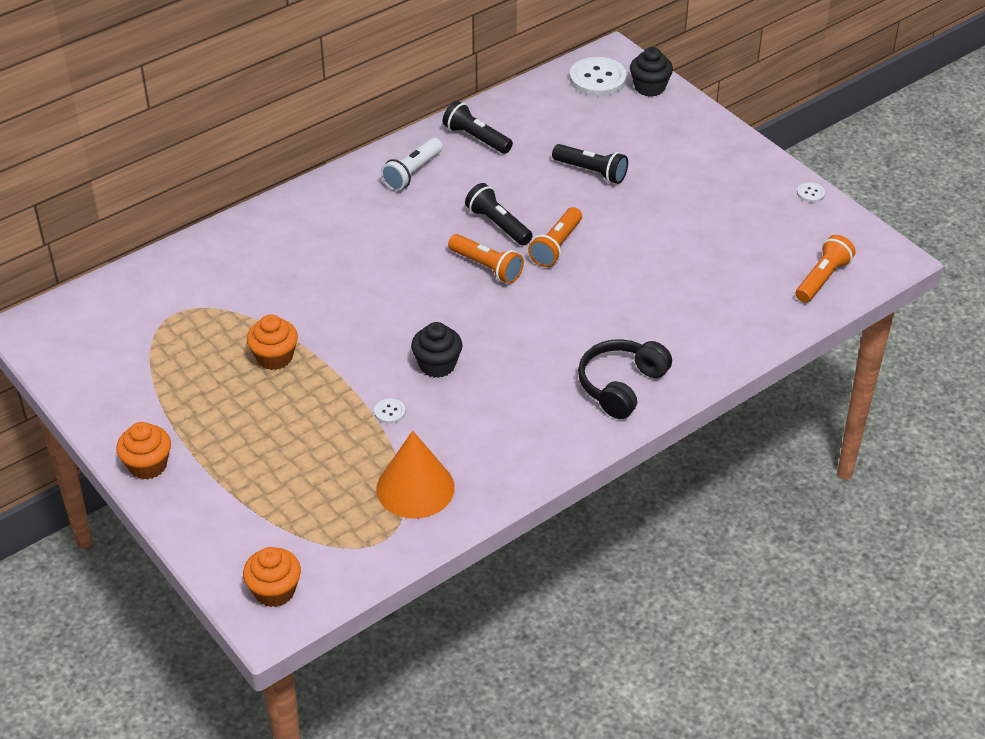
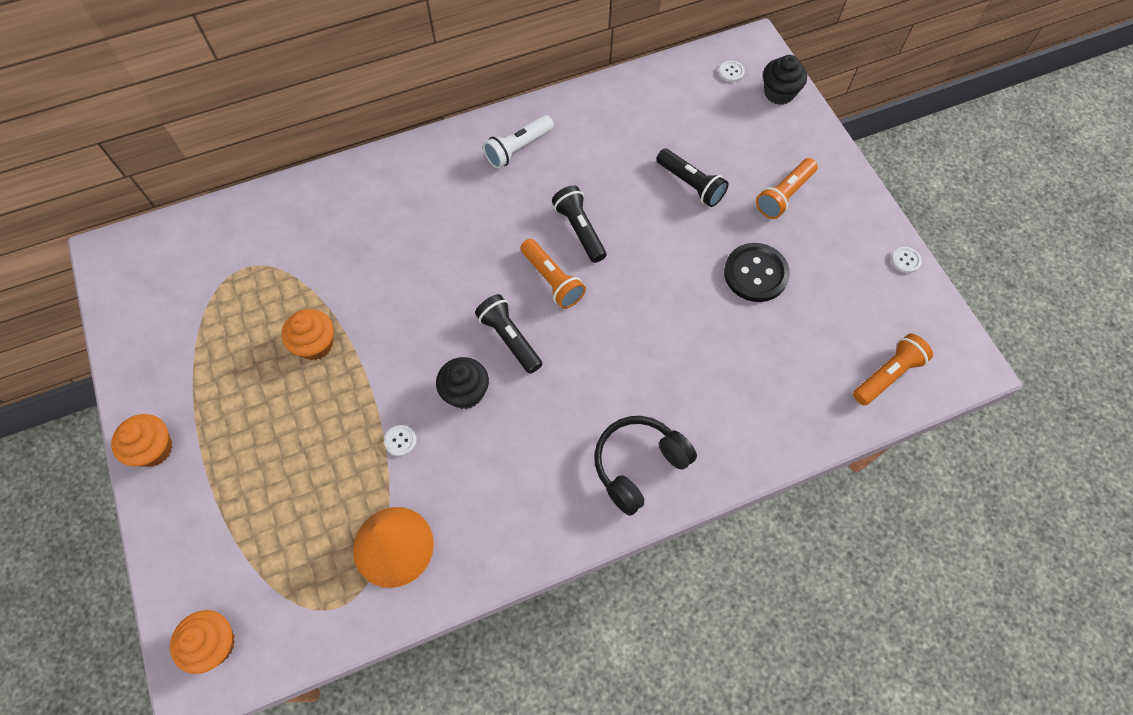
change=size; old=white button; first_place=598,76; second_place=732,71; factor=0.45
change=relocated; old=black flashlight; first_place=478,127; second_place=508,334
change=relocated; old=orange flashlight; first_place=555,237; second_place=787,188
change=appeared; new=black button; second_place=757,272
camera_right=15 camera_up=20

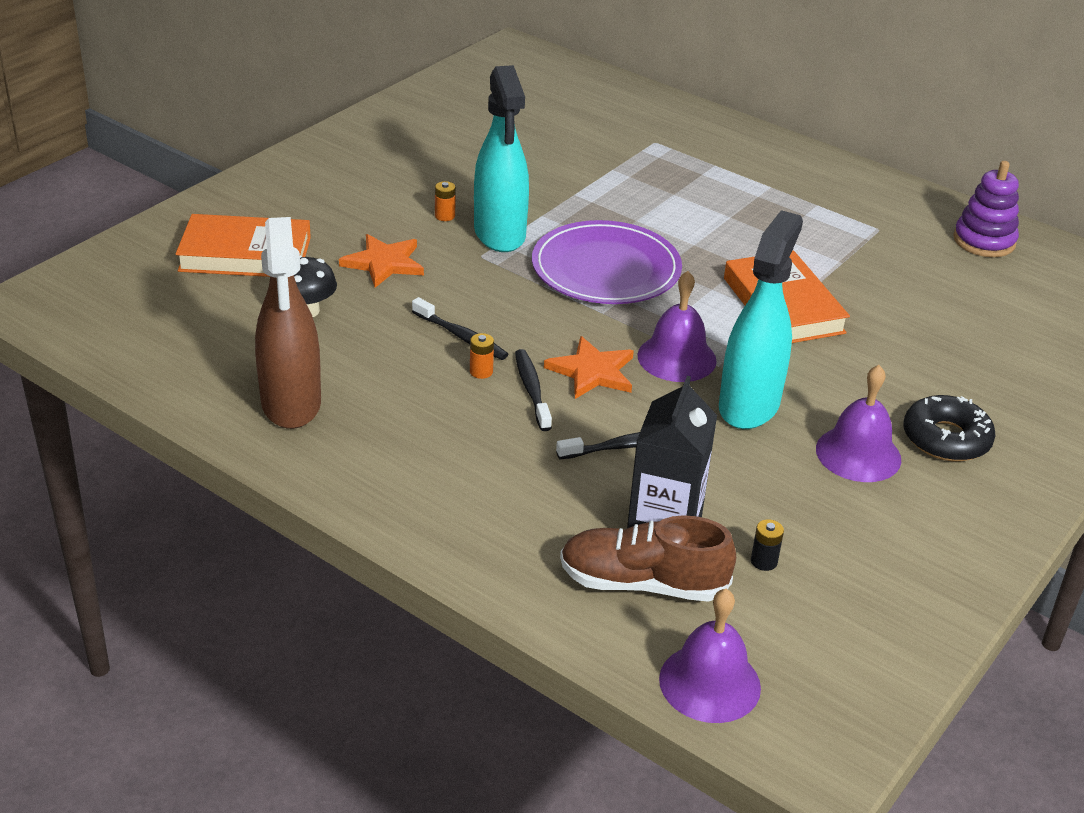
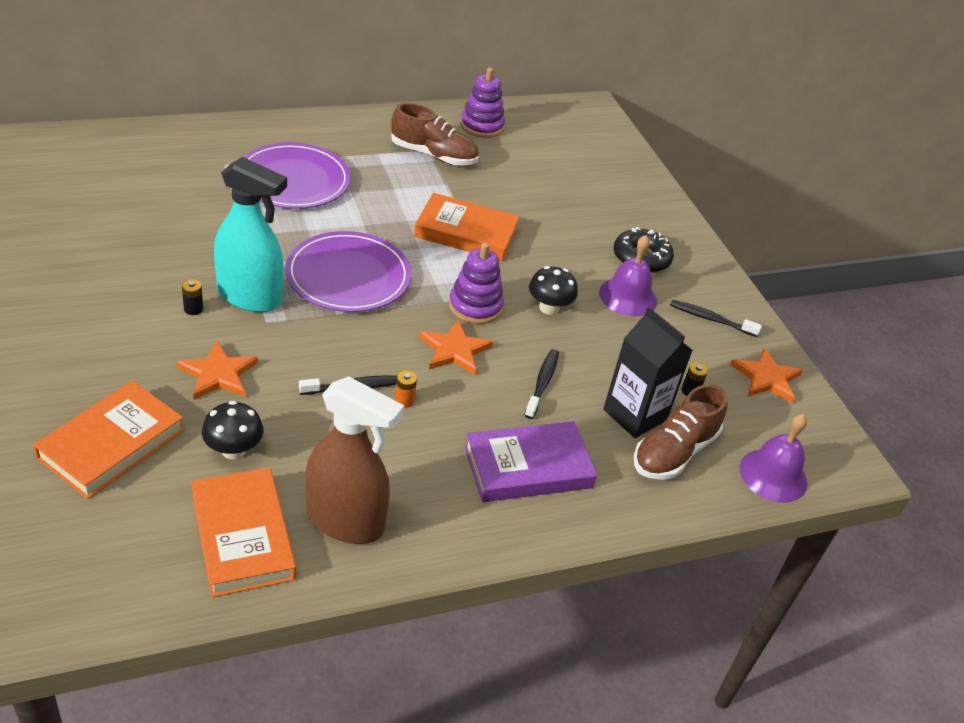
change=colour; old=orange battery; new=black battery; first_place=445,201; second_place=192,297
change=exchanged; old=turquoise spray bottle; new=black mushroom; first_place=761,319; second_place=553,290
change=exchanged; old=purple bell; new=purple stacking toy; first_place=677,326; second_place=476,283
change=relocated; old=black toothbrush; first_place=533,390; second_place=716,318
change=appeared; new=brown shoe; second_place=435,134
change=appeared; new=purple plate; second_place=297,175
change=appeared; new=orange star; second_place=766,375
change=appeared; new=purple book; second_place=530,461
change=appeared; new=orange book; second_place=243,532
camera_right=-60 camera_up=5

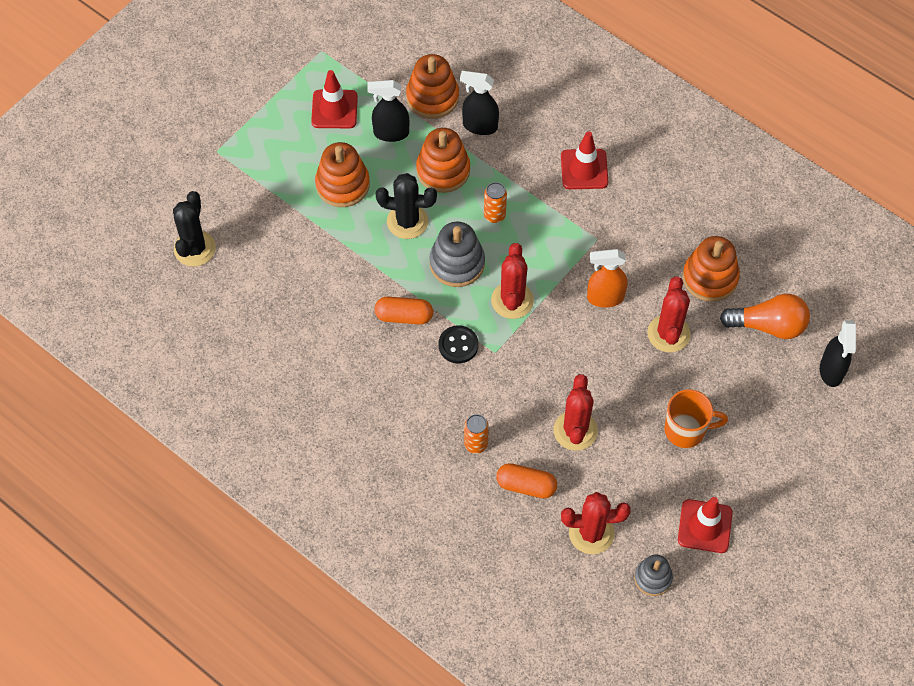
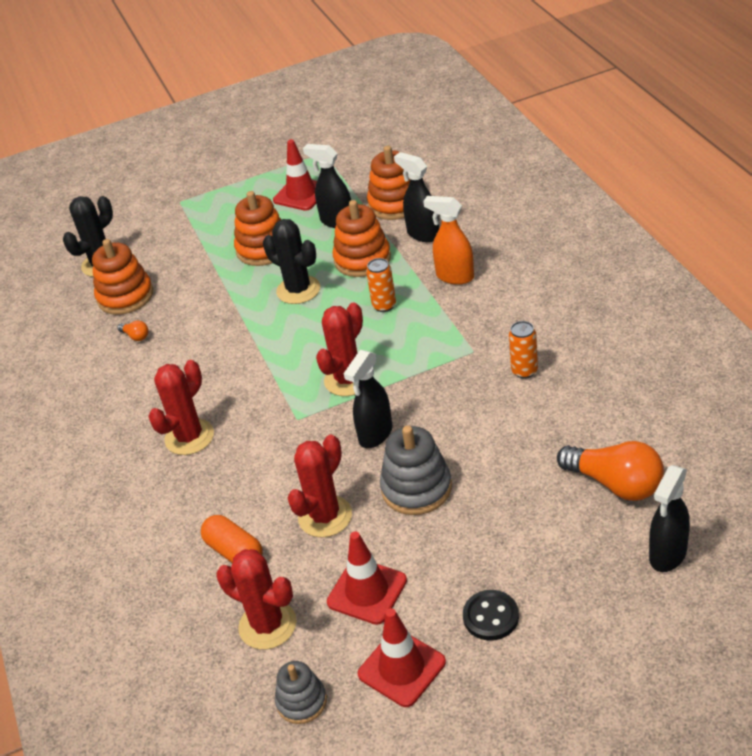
change=relocated; old=red traffic cone; first_place=584,160; second_place=367,578
change=relocated; old=grey stacking toy; first_place=457,254; second_place=416,470
change=relocated; old=orange stacking toy; first_place=711,269; second_place=122,277
change=relocated; old=orange spray bottle; first_place=607,278; second_place=448,240
change=relocated; old=red cactus; first_place=669,315; second_place=181,407
change=missing; old=orange capsule; first_place=404,311
change=relocated; old=black button; first_place=458,344; second_place=491,615
change=missing; old=orange mug; first_place=696,418
change=relocated; old=orange can; first_place=476,434; second_place=523,350
change=appeared; new=orange light bulb; second_place=133,330
change=appeared; new=black spray bottle; second_place=368,399
camera_right=35 camera_up=-20

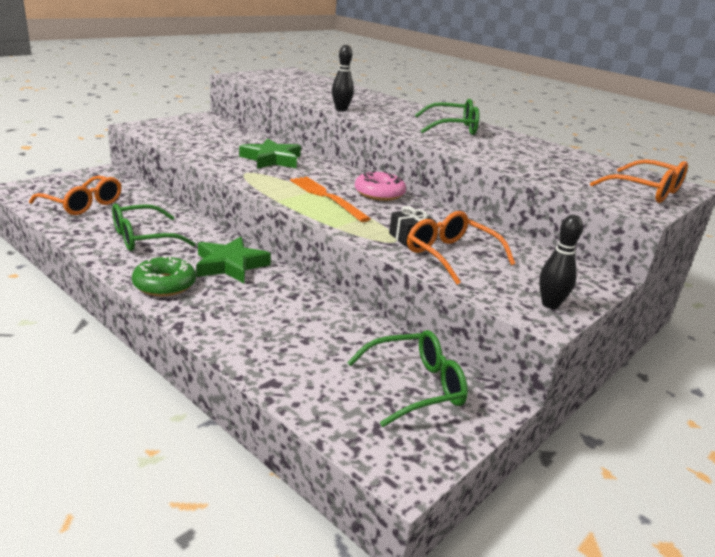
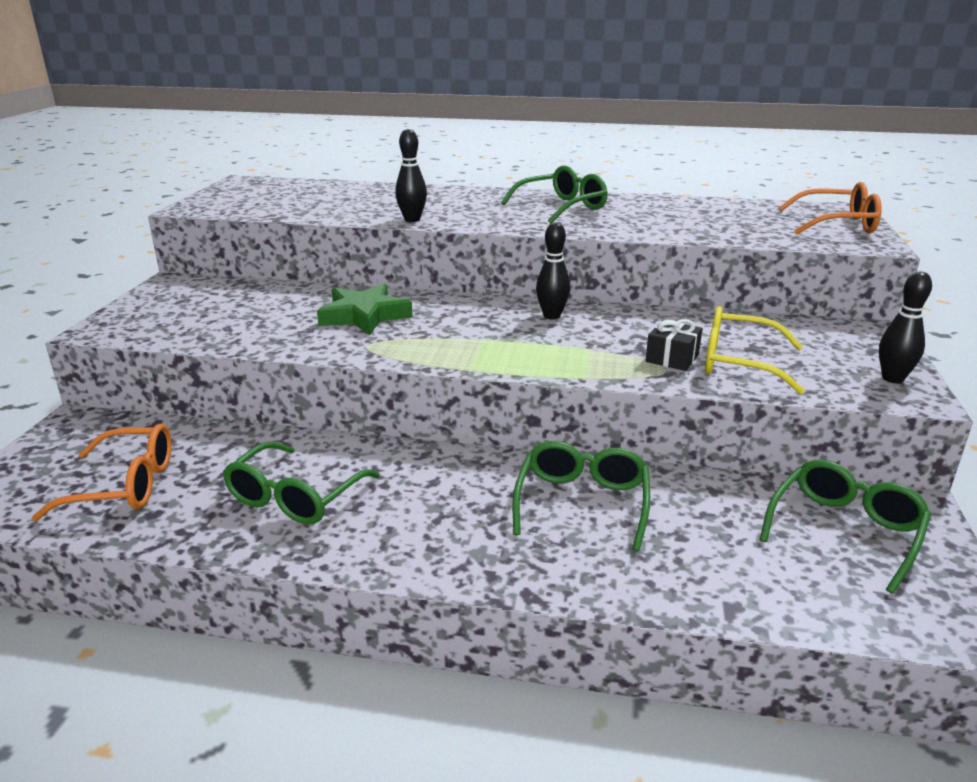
change=exchanged; old=pink donut; new=black bowling pin; first_place=380,186; second_place=553,270
change=missing; old=orange fork; first_place=330,199
change=colour; old=orange glasses; new=yellow glasses; first_place=461,248; second_place=755,350
change=missing; old=green star; first_place=233,260
change=missing; old=green donut; first_place=164,276
change=appeared; new=green glasses; second_place=581,496
camera_right=-30 camera_up=0

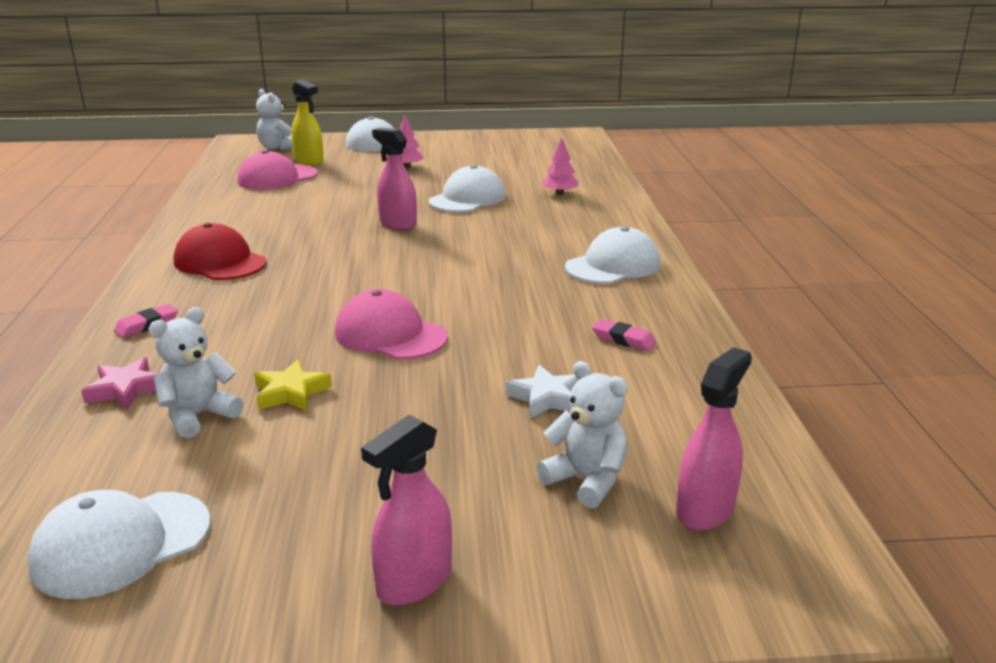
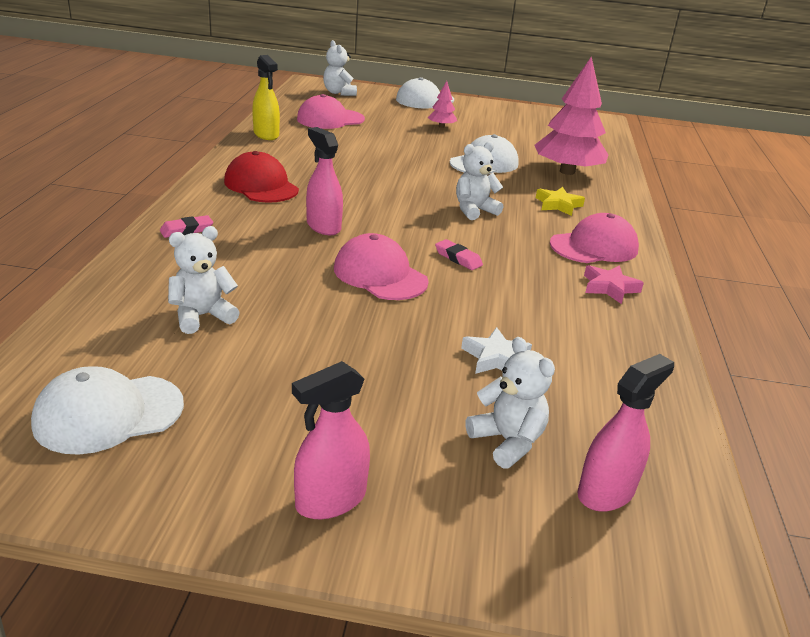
change=relocated; old=yellow spray bottle; first_place=308,122; second_place=266,97
change=relocated; old=pink spray bottle; first_place=394,179; second_place=324,181
change=size; old=pink tree; first_place=560,166; second_place=571,115; factor=2.2
change=colour; old=white cap; new=pink cap; first_place=613,255; second_place=594,238
change=relocated; old=pink eraser; first_place=624,335; second_place=459,254
change=relocated; old=pink star; first_place=120,383; second_place=614,284
change=relocated; old=yellow star; first_place=293,385; second_place=560,201
change=appeared; new=white teddy bear; second_place=479,180
camera_right=10 camera_up=5

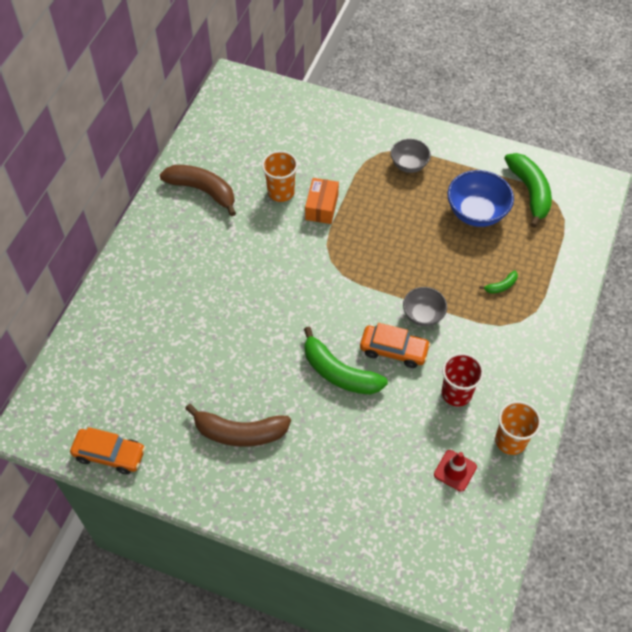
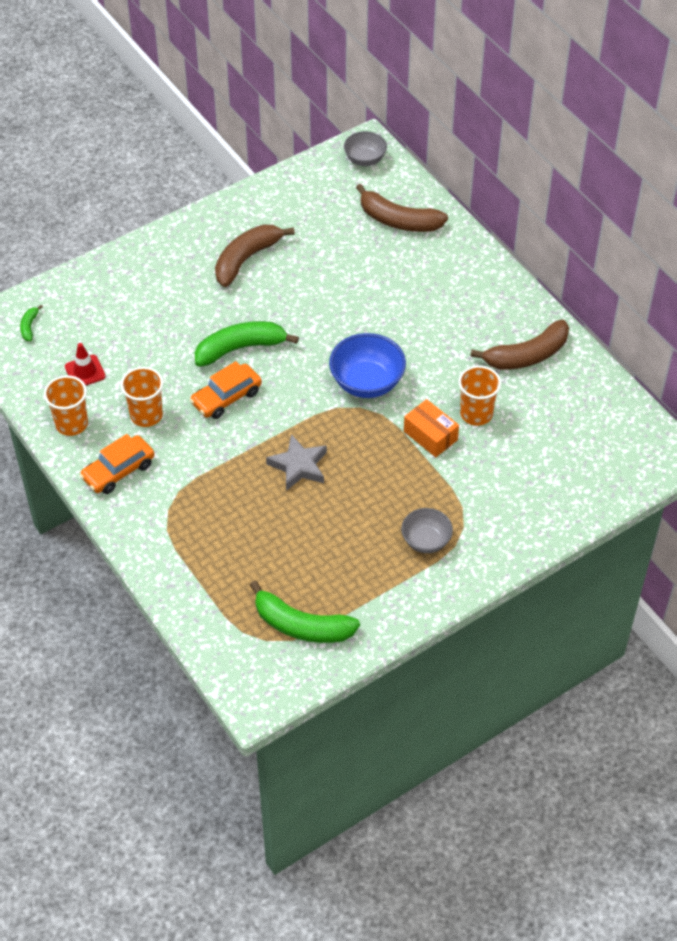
change=relocated; old=blue bowl; first_place=480,198; second_place=367,365
change=relocated; old=green banana; first_place=498,282; second_place=31,323
change=relocated; old=grey bowl; first_place=425,306; second_place=365,148
change=colour; old=red cup; new=orange cup; first_place=463,380; second_place=142,397
change=relocated; old=orange car; first_place=108,450; second_place=117,464
change=appeared; new=brown banana; second_place=402,208
change=appeared; new=grey star; second_place=296,462
camera_right=125 camera_up=-5

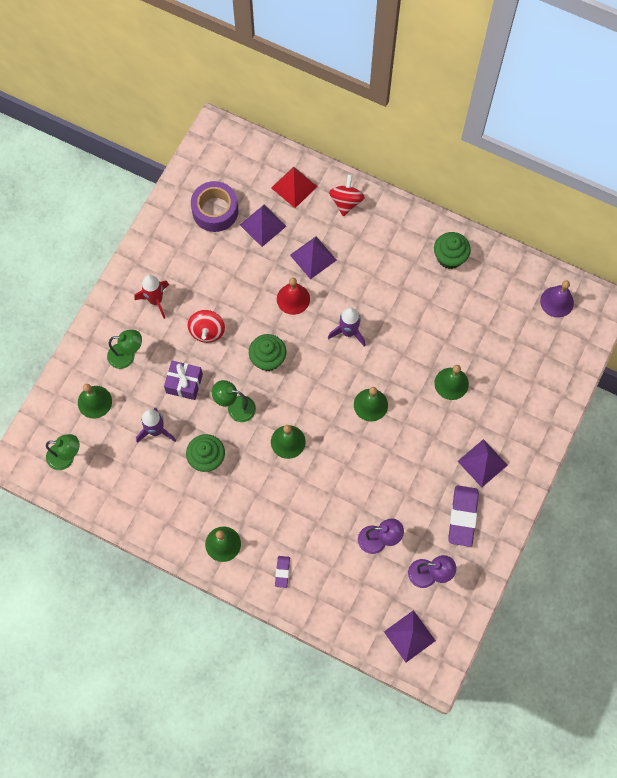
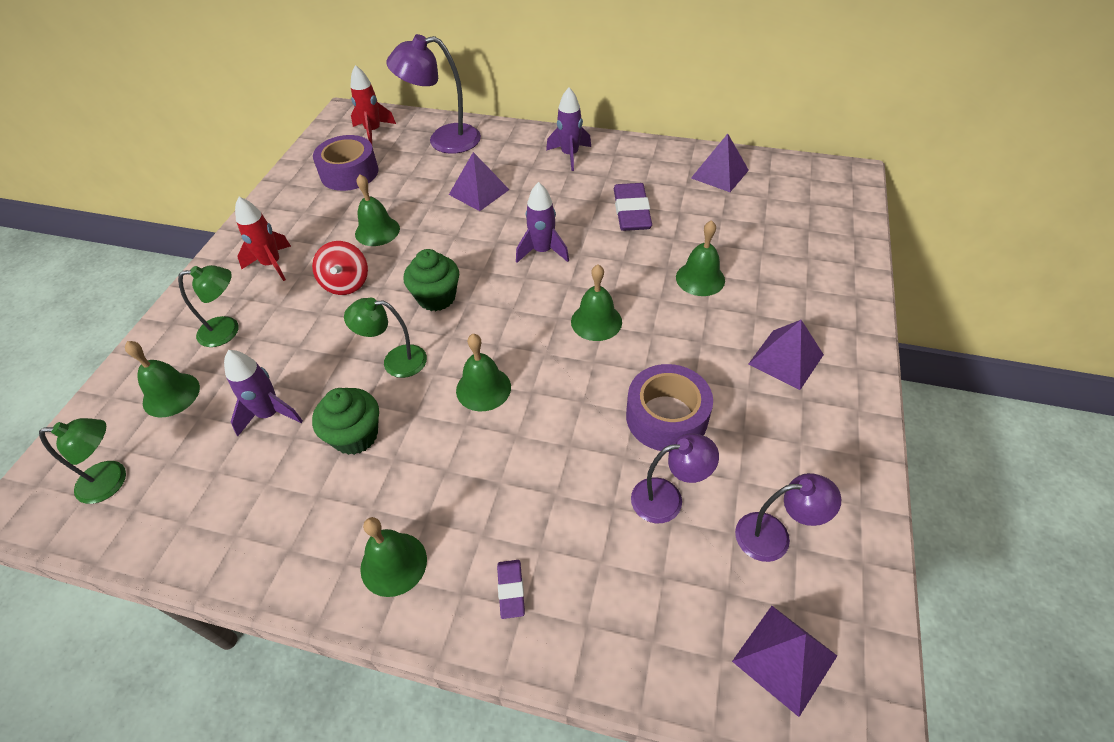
change=exchanged; old=red pyramid; new=purple lamp; first_place=294,187; second_place=433,94
change=missing; old=red spinning top; first_place=347,195
change=relocated; old=purple pyramid; first_place=263,226; second_place=720,163
change=missing; old=green cupcake; first_place=452,250
change=missing; old=red bell; first_place=293,296
change=missing; old=purple bell; first_place=557,299
change=missing; old=purple gift; first_place=183,380
change=relocated; old=purple eraser; first_place=463,516; second_place=633,207
change=appeared; new=red rocket; second_place=373,104
change=appeared; new=purple rocket; second_place=568,129
change=appeared; new=green bell; second_place=377,210
change=appeared; new=purple tape; second_place=669,408
camera_right=-10 camera_up=-20

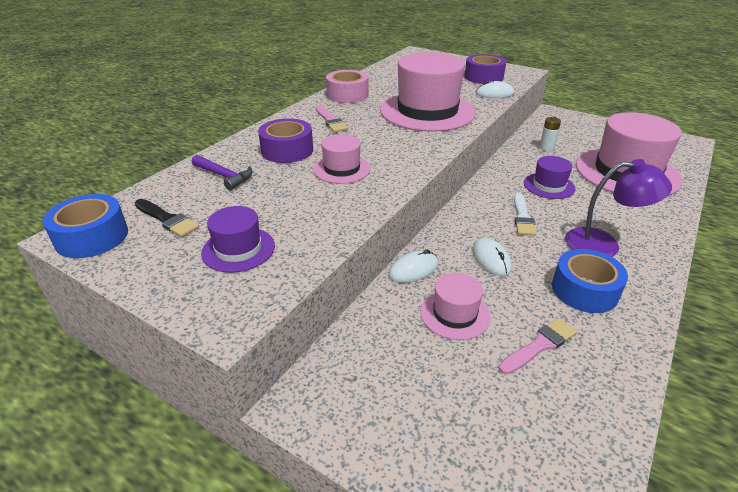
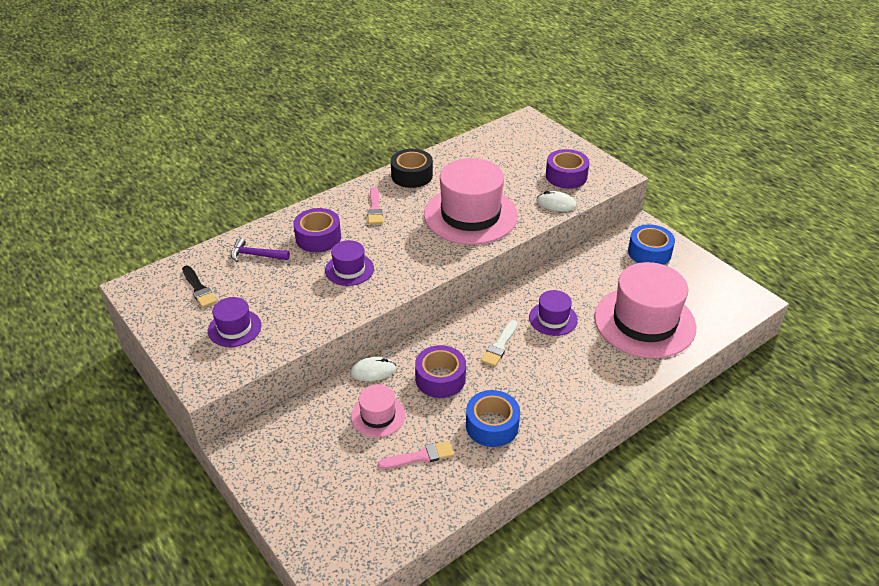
change=colour; old=pink tape; new=black tape; first_place=347,86; second_place=412,168
change=missing; old=white battery; first_place=550,134
change=colour; old=pink hat; new=purple hat; first_place=342,159; second_place=349,263
change=spun; old=purple hammer; first_place=222,172; second_place=260,250; degrees=135
change=missing; old=purple lamp; first_place=618,208
change=relocated; old=blue tape; first_place=85,226; second_place=651,244
change=exchanged; old=white mouse; new=purple tape; first_place=492,257; second_place=440,371
camera_right=20 camera_up=5

